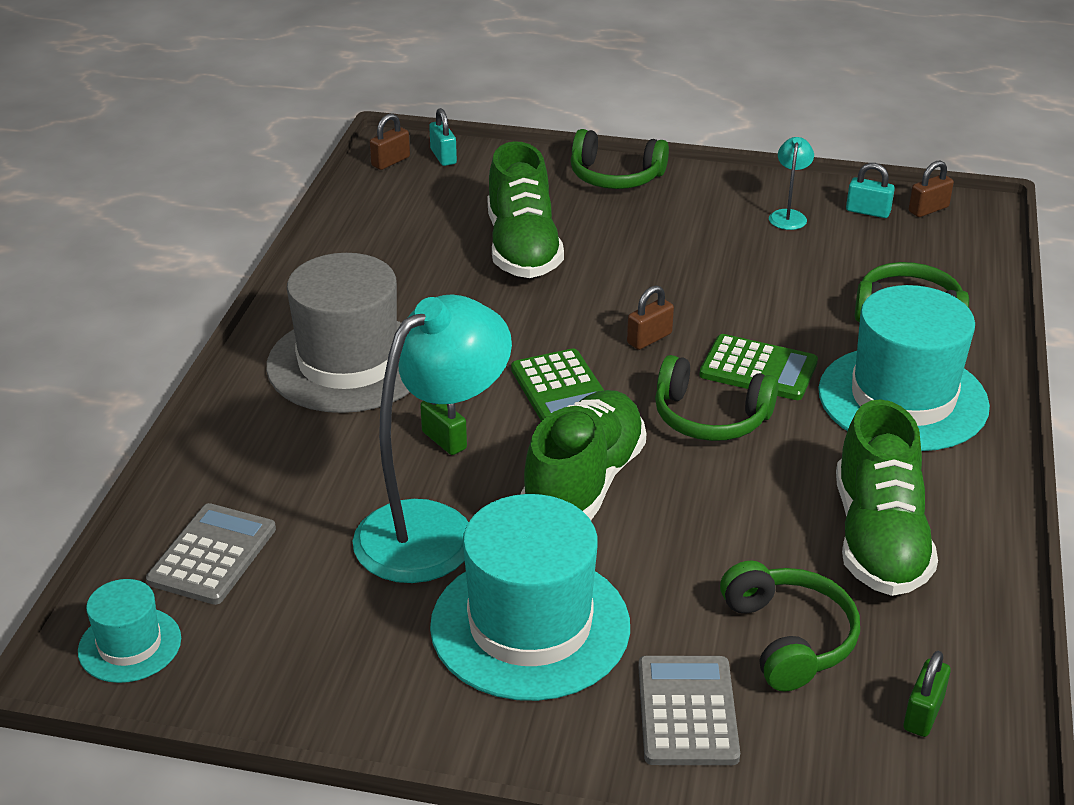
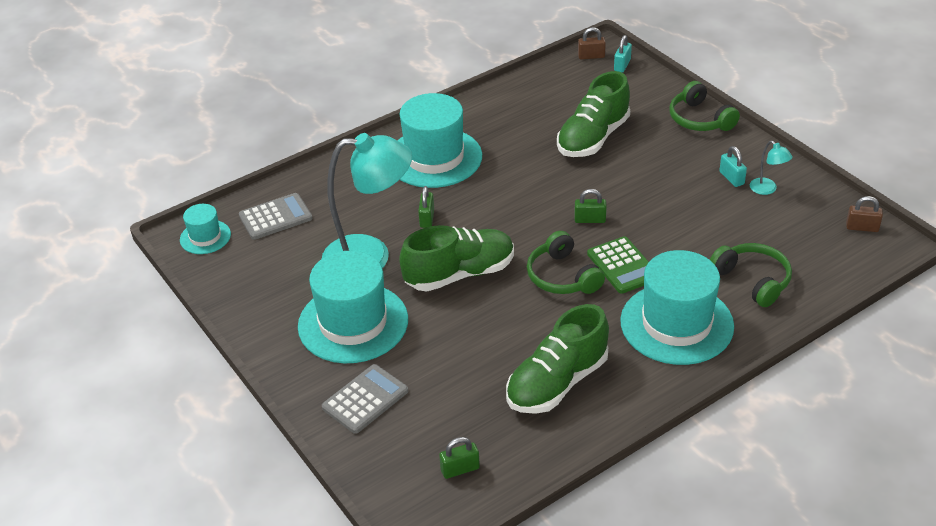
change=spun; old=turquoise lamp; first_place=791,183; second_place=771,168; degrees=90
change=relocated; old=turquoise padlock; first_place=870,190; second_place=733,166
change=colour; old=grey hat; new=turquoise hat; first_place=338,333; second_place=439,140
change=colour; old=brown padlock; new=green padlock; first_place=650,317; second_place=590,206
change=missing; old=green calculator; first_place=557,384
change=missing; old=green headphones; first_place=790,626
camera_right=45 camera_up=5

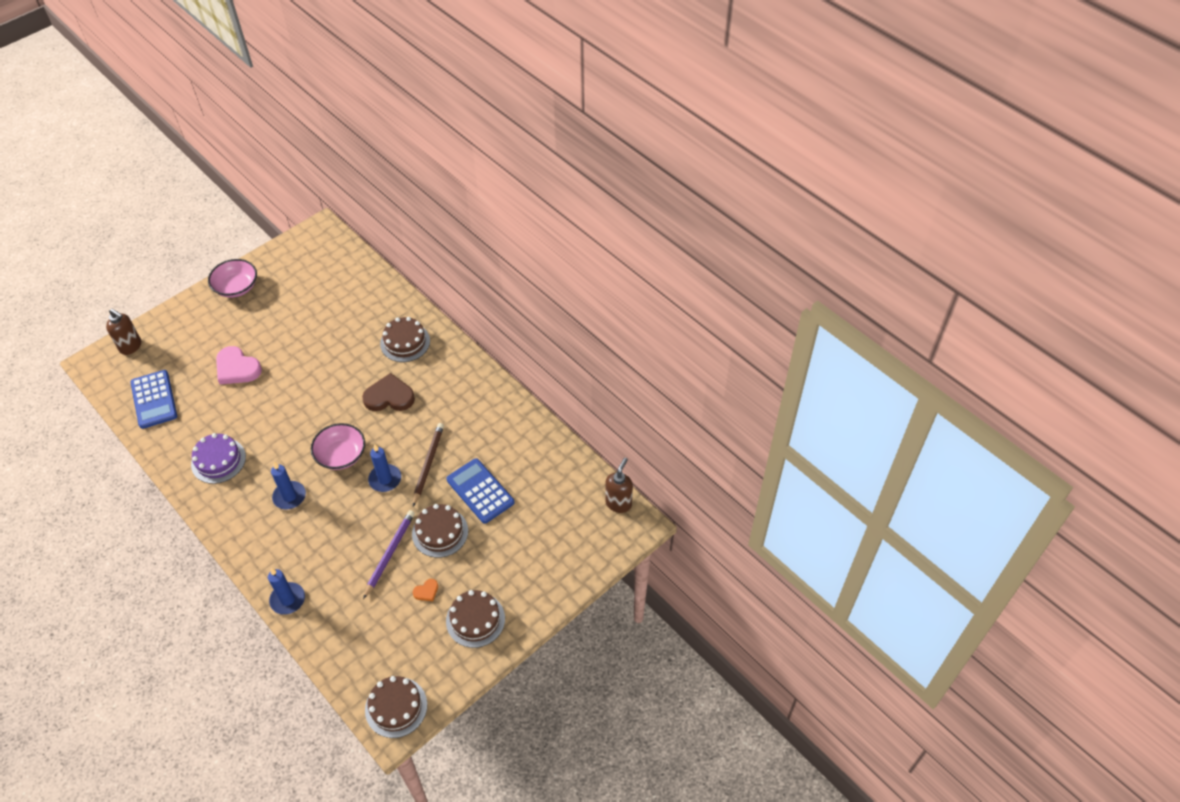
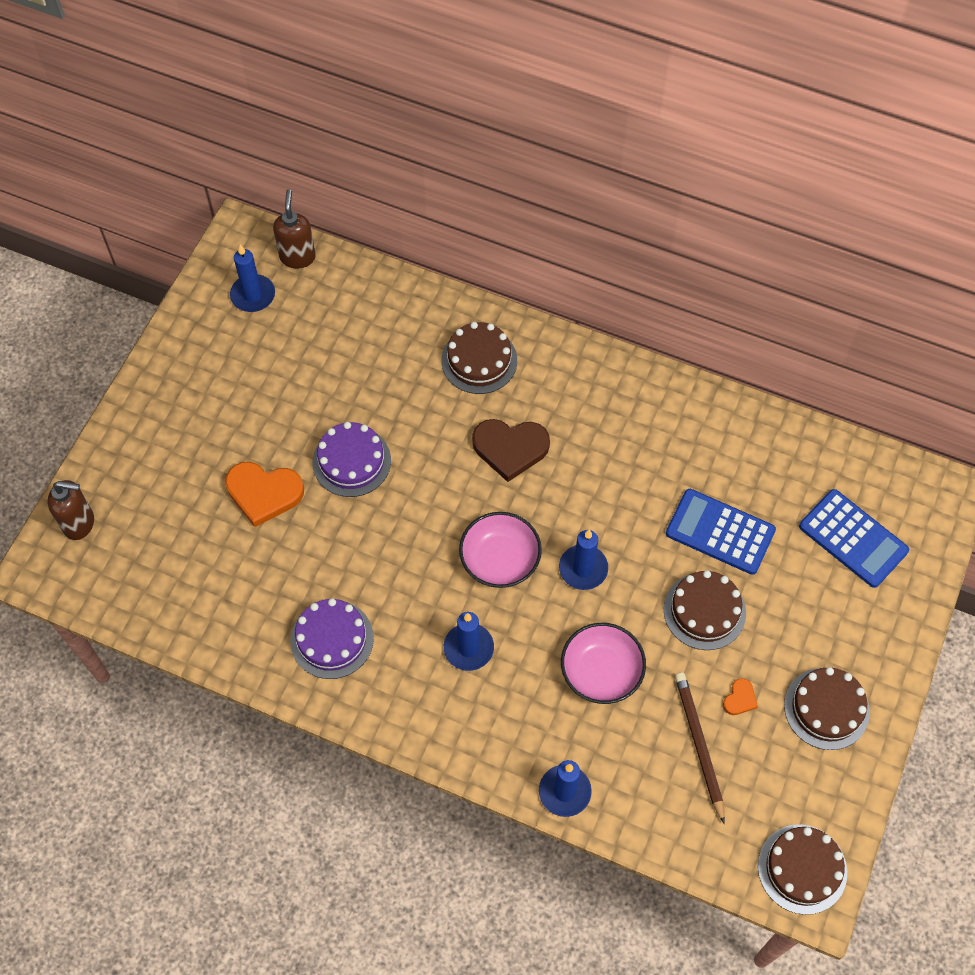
change=relocated; old=pink bowl; first_place=232,278; second_place=603,663
change=colour; old=pink heart; new=orange heart; first_place=239,365; second_place=264,494
change=relocated; old=blue calculator; first_place=153,399; second_place=854,538
change=spun; old=brown heart; first_place=388,392; second_place=511,450; degrees=-150
change=relocated; old=brown pencil; first_place=428,464; second_place=700,748
change=relocated; old=brown soap dispenser; first_place=619,485; second_place=294,229
change=missing; old=purple pencil; first_place=389,554
change=appeared; new=blue candle; second_place=252,278
change=appeared; new=purple cake; second_place=351,459
camera_right=-25 camera_up=10

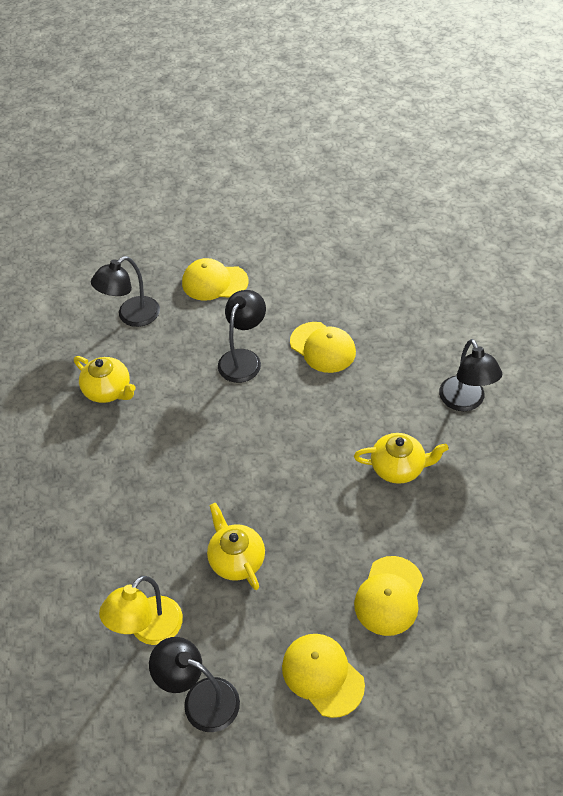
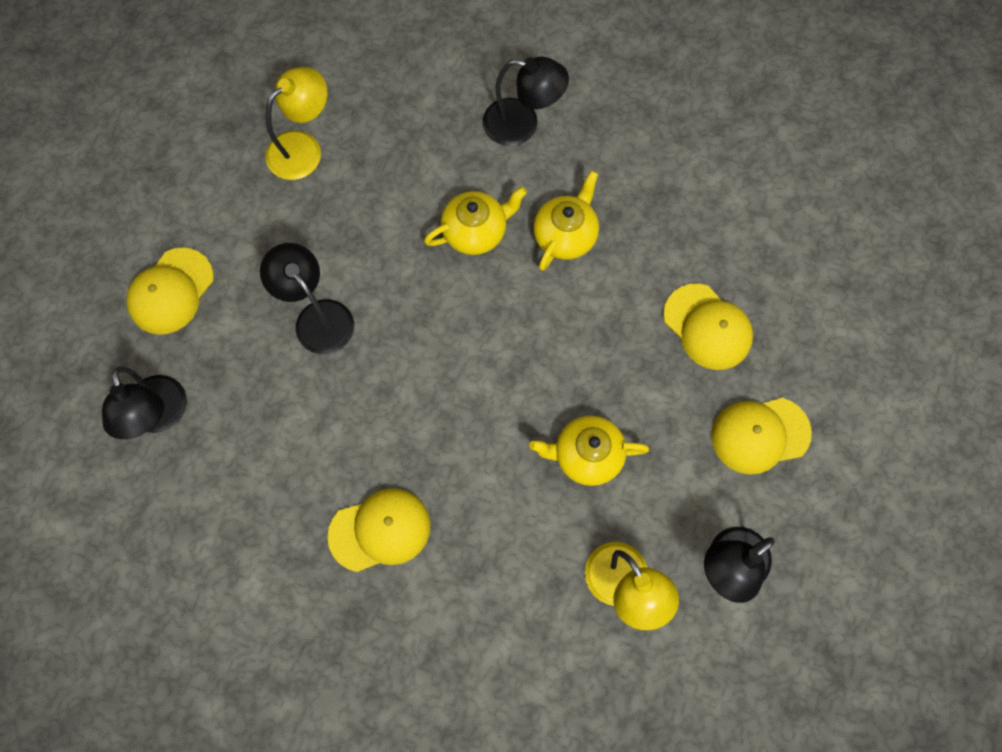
change=relocated; old=yellow cap; first_place=323,347; second_place=379,530
change=relocated; old=yellow teapot; first_place=105,379; second_place=475,221
change=appeared; new=yellow lamp; second_place=296,123
camera_right=-65 camera_up=20

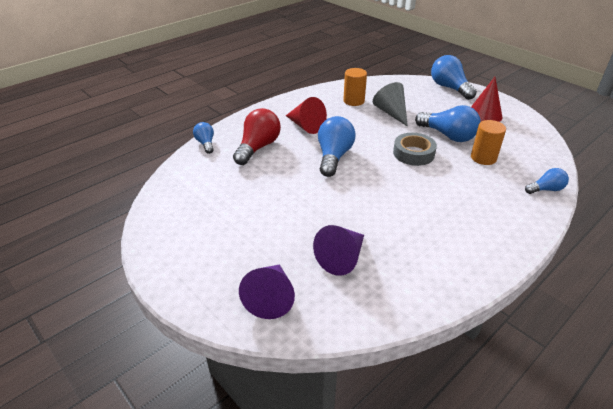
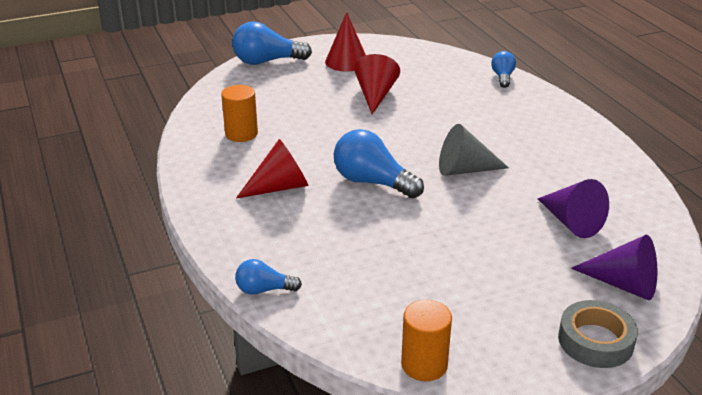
change=relocated; old=grey cone; first_place=390,104; second_place=474,150
change=exchanged; old=blue light bulb; new=red cone; first_place=448,123; second_place=377,84
change=missing; old=red light bulb; first_place=257,136
change=relocated; old=orange cylinder; first_place=488,142; second_place=426,340
change=relocated; old=grey tape; first_place=415,149; second_place=598,334
camera_right=-70 camera_up=-5

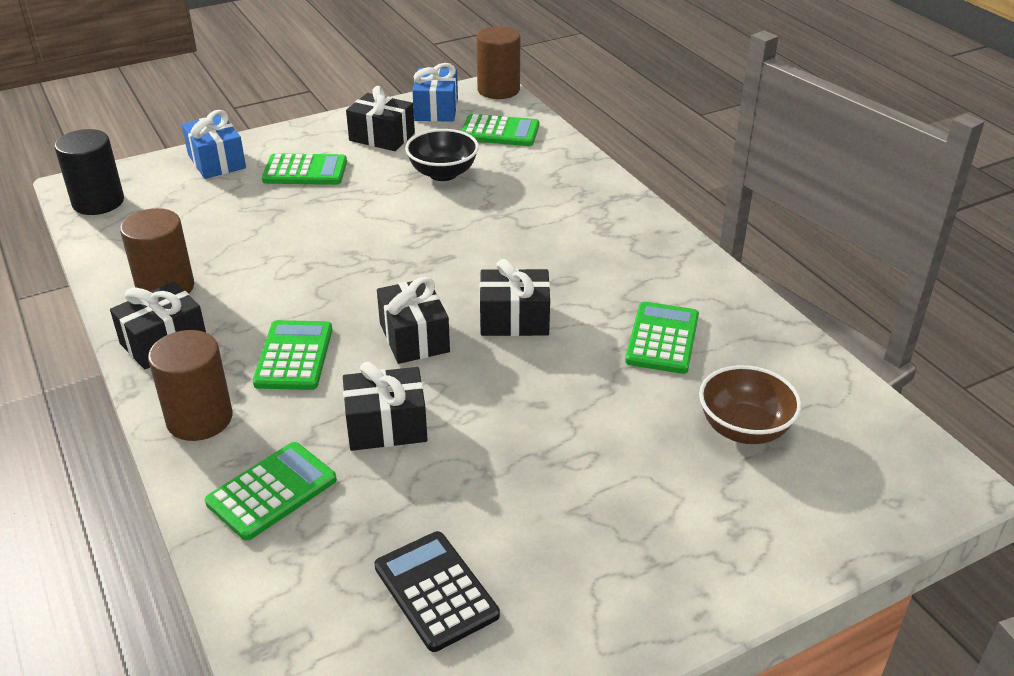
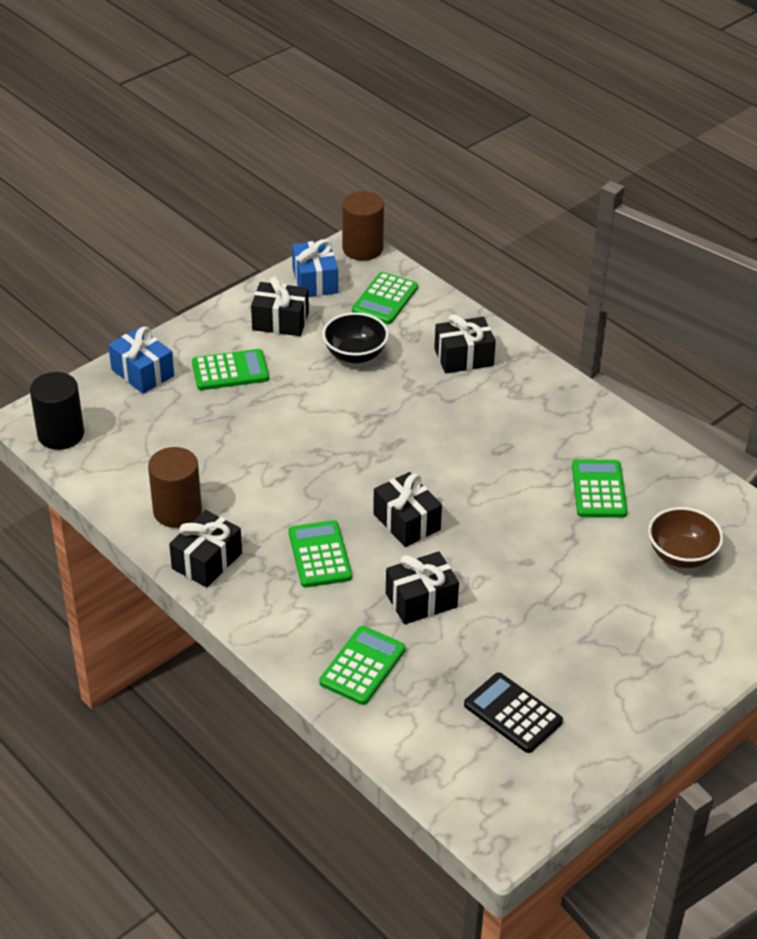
change=spun; old=green calculator; first_place=500,130; second_place=385,298; degrees=120
change=relocated; old=black gift; first_place=514,297; second_place=465,343
change=missing; old=brown cylinder; first_place=190,385
camera_right=-15 camera_up=5

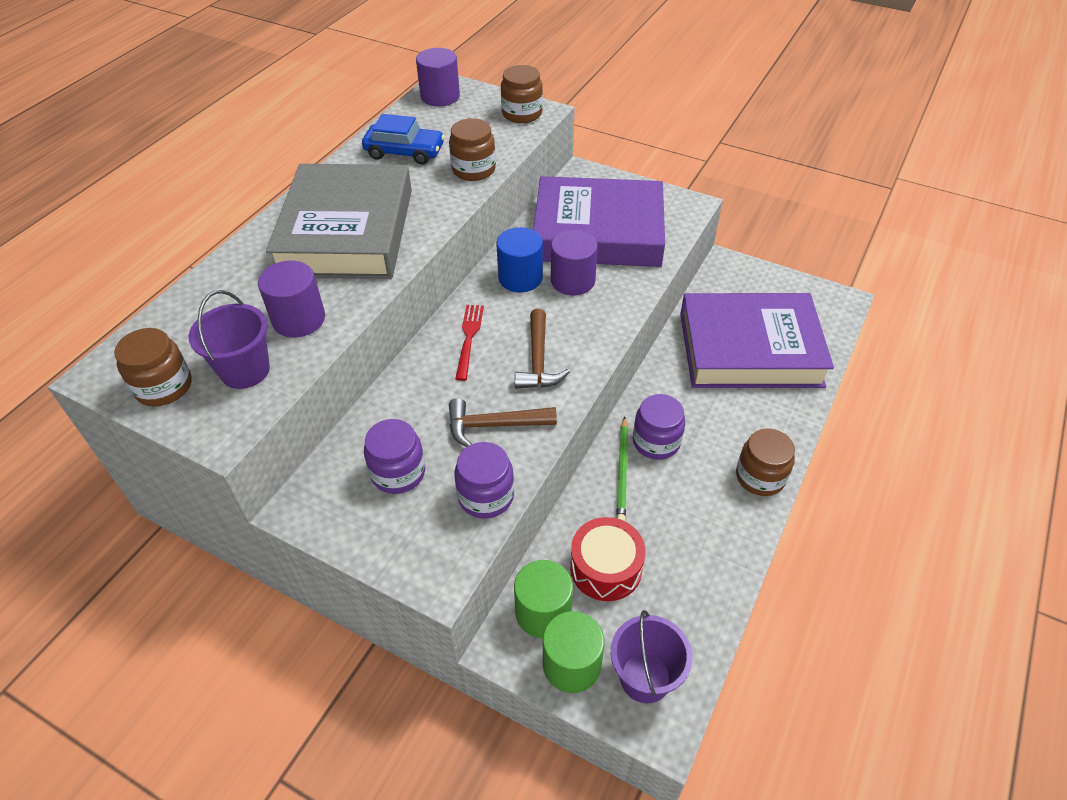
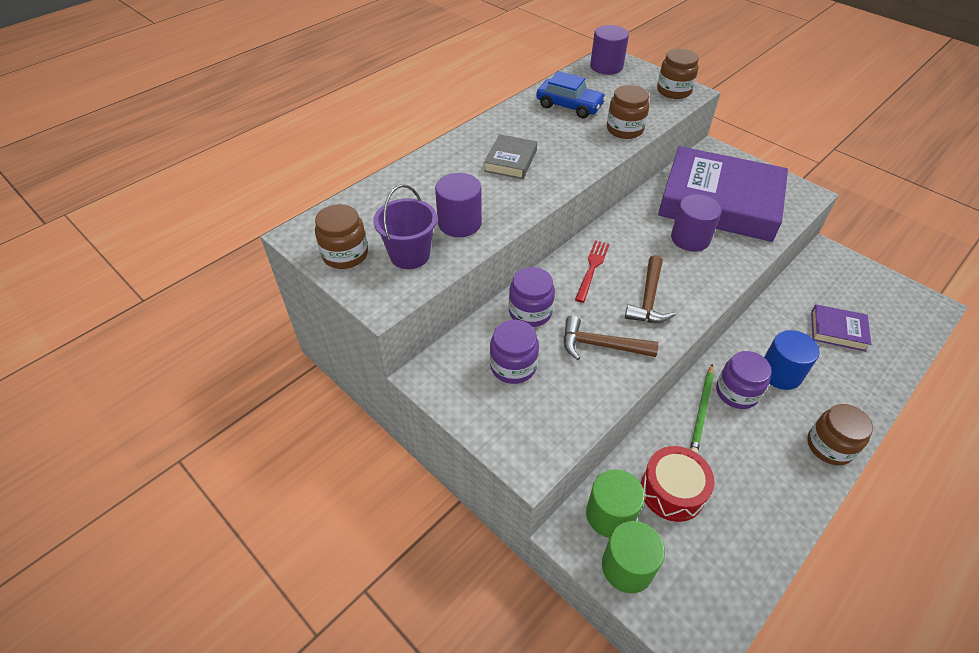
change=size; old=grey book; first_place=339,221; second_place=510,156; factor=0.43
change=relocated; old=blue cylinder; first_place=519,259; second_place=792,360
change=size; old=purple book; first_place=757,340; second_place=841,327; factor=0.43
change=relocated; old=purple jar; first_place=484,480; second_place=532,297
change=missing; old=purple bucket; first_place=652,656
camera_right=15 camera_up=0

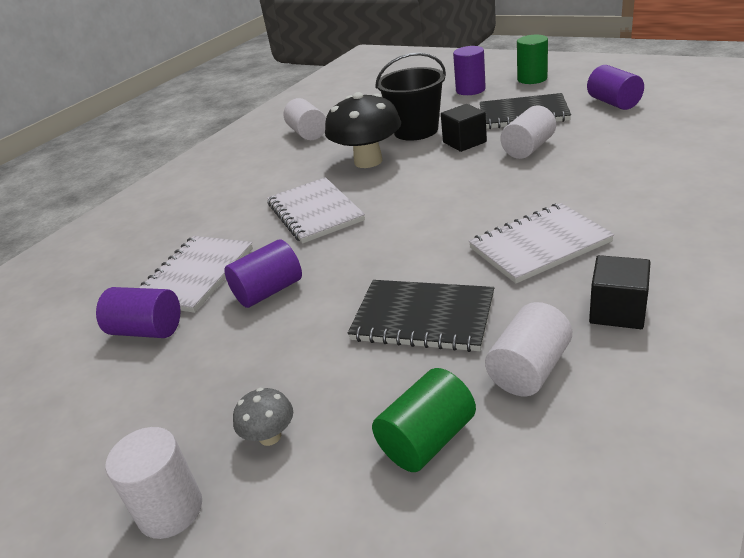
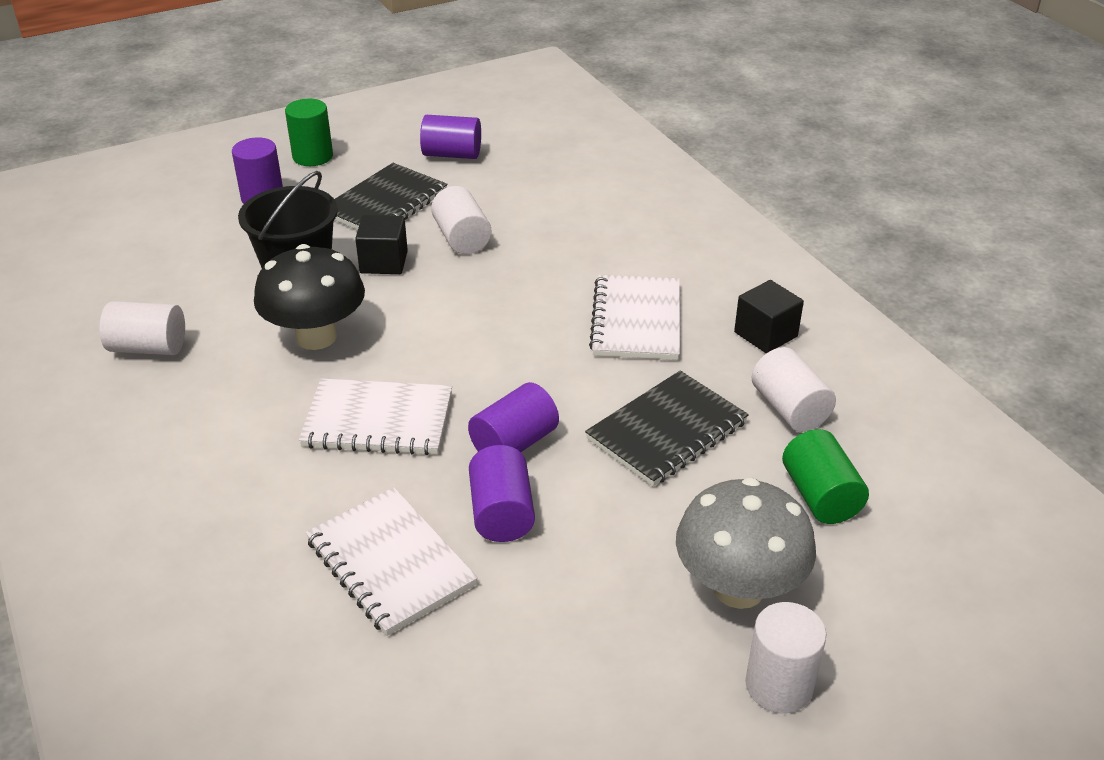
change=relocated; old=purple cylinder; first_place=138,312; second_place=513,417
change=size; old=grey mushroom; first_place=263,417; second_place=746,543; factor=2.17
camera_right=-65 camera_up=5

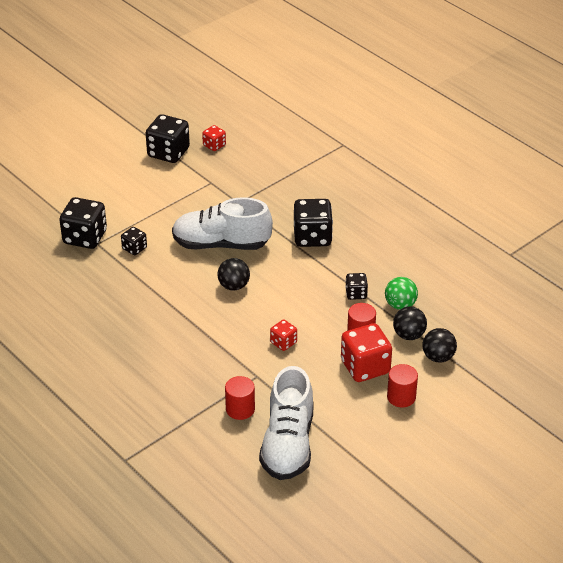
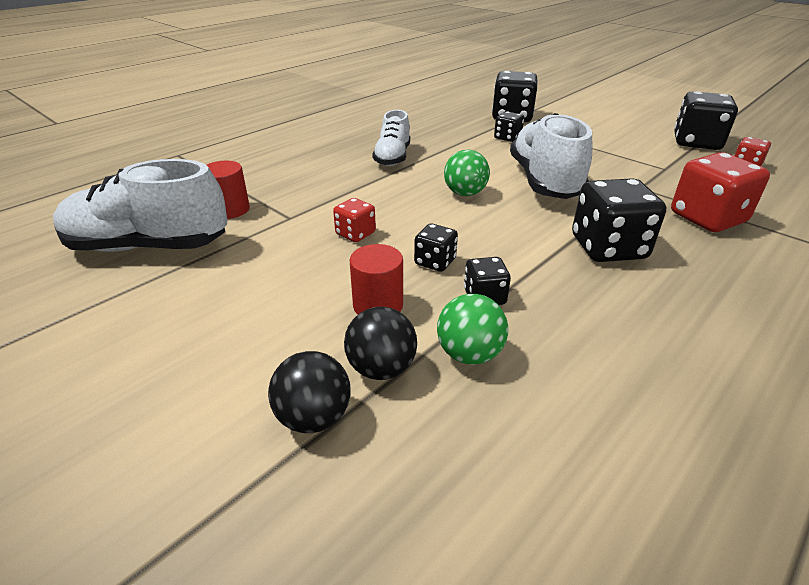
change=colour; old=black ball; new=green ball; first_place=233,274; second_place=467,173
change=relocated; old=red dice; first_place=366,352; second_place=720,192
change=missing; old=red cylinder; first_place=402,386
change=appeared; new=white shoe; second_place=391,138
change=appeared; new=black dice; second_place=436,247
camera_right=85 camera_up=-5

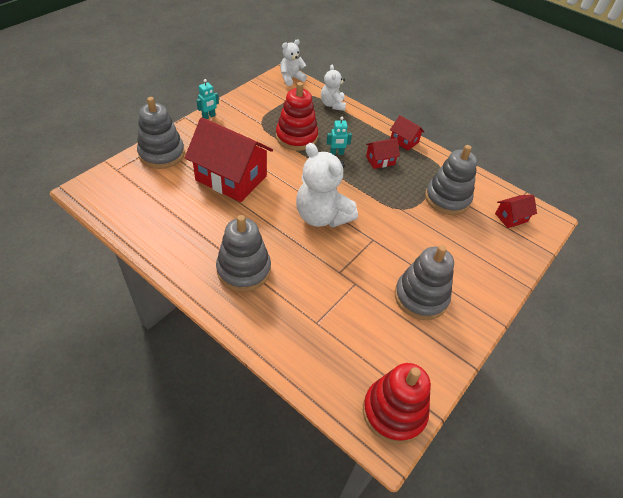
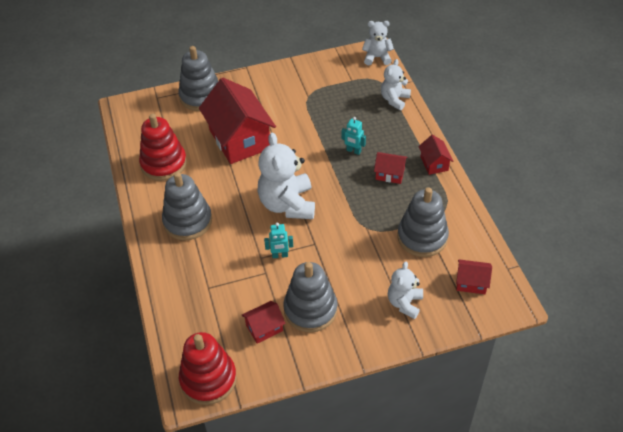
change=relocated; old=turquoise robot; first_place=207,99; second_place=278,240
change=relocated; old=red stacking toy; first_place=297,116; second_place=163,147
change=appeared; new=white teddy bear; second_place=405,290
change=appeared; new=red house; second_place=264,322
camera_right=40 camera_up=0

